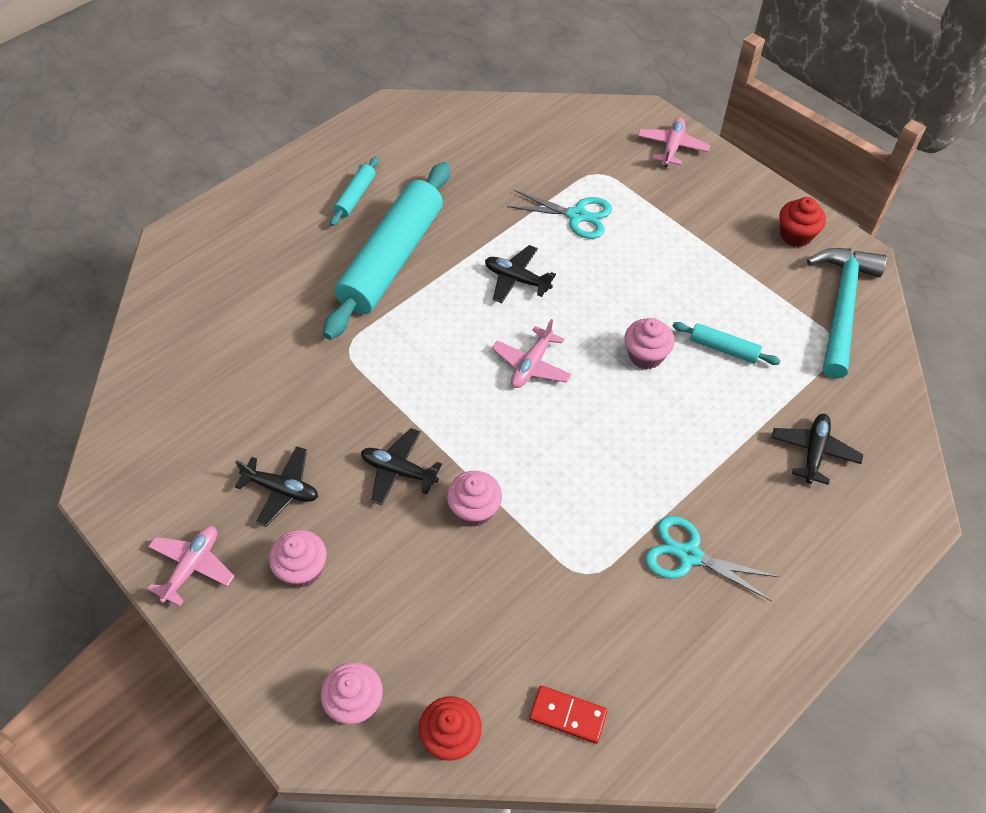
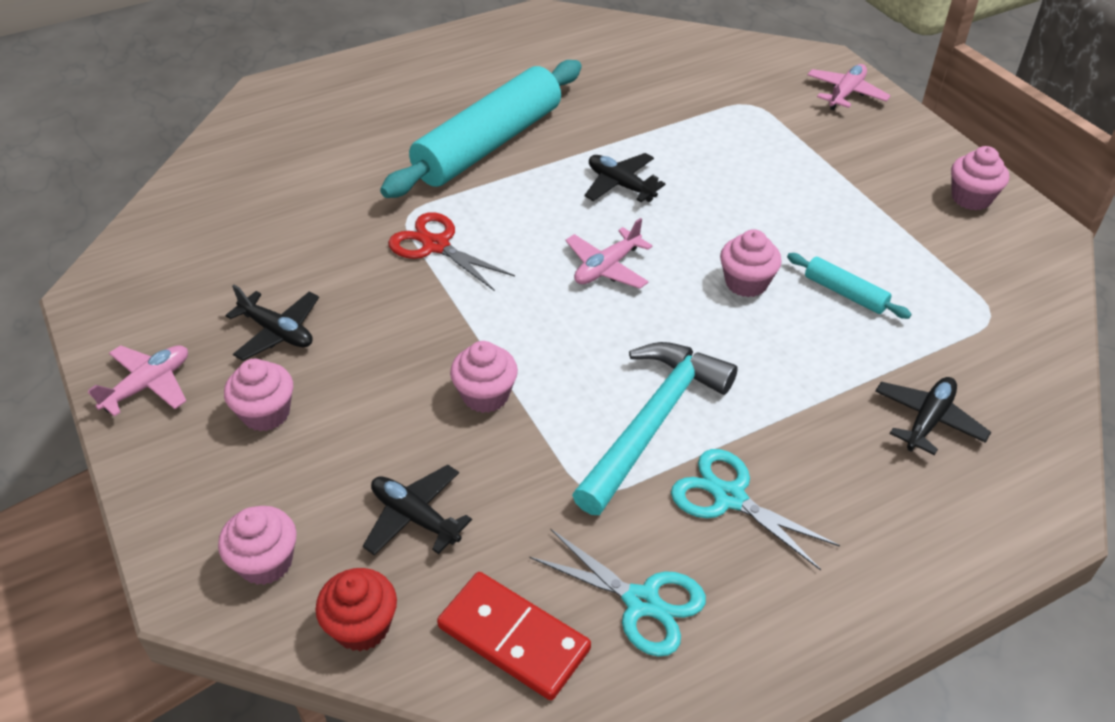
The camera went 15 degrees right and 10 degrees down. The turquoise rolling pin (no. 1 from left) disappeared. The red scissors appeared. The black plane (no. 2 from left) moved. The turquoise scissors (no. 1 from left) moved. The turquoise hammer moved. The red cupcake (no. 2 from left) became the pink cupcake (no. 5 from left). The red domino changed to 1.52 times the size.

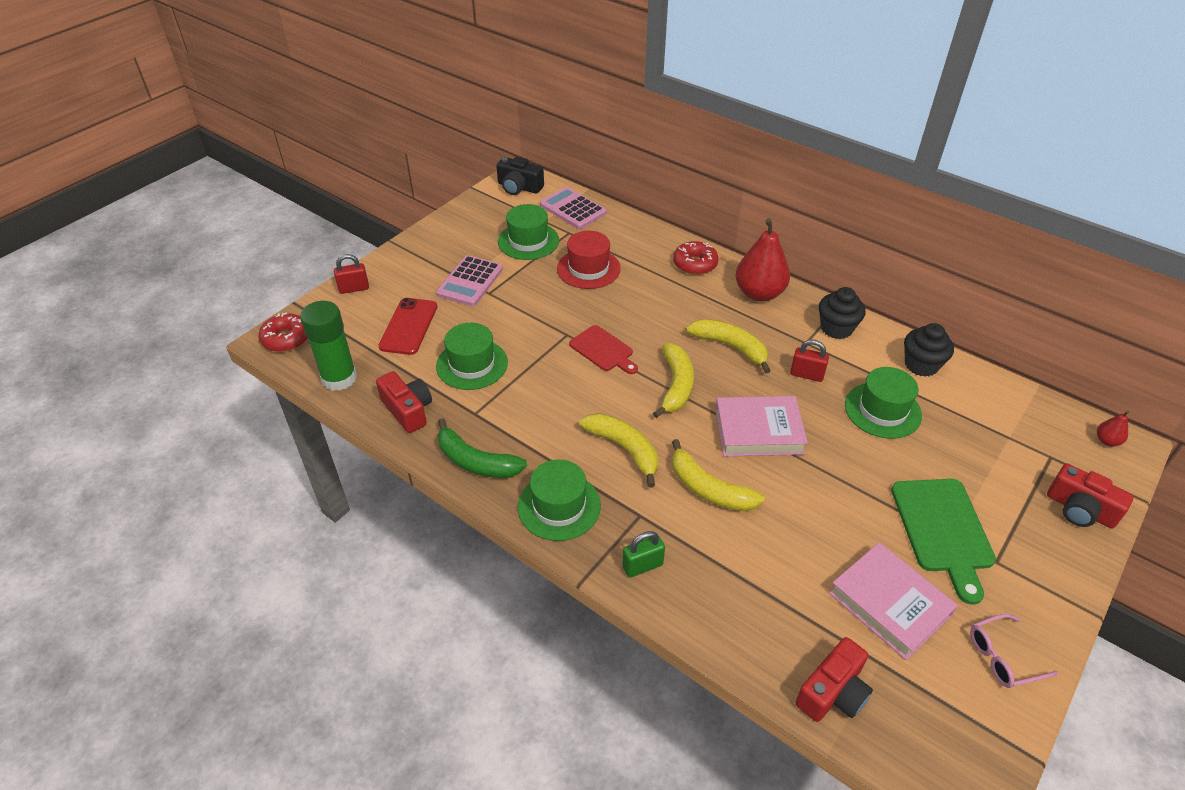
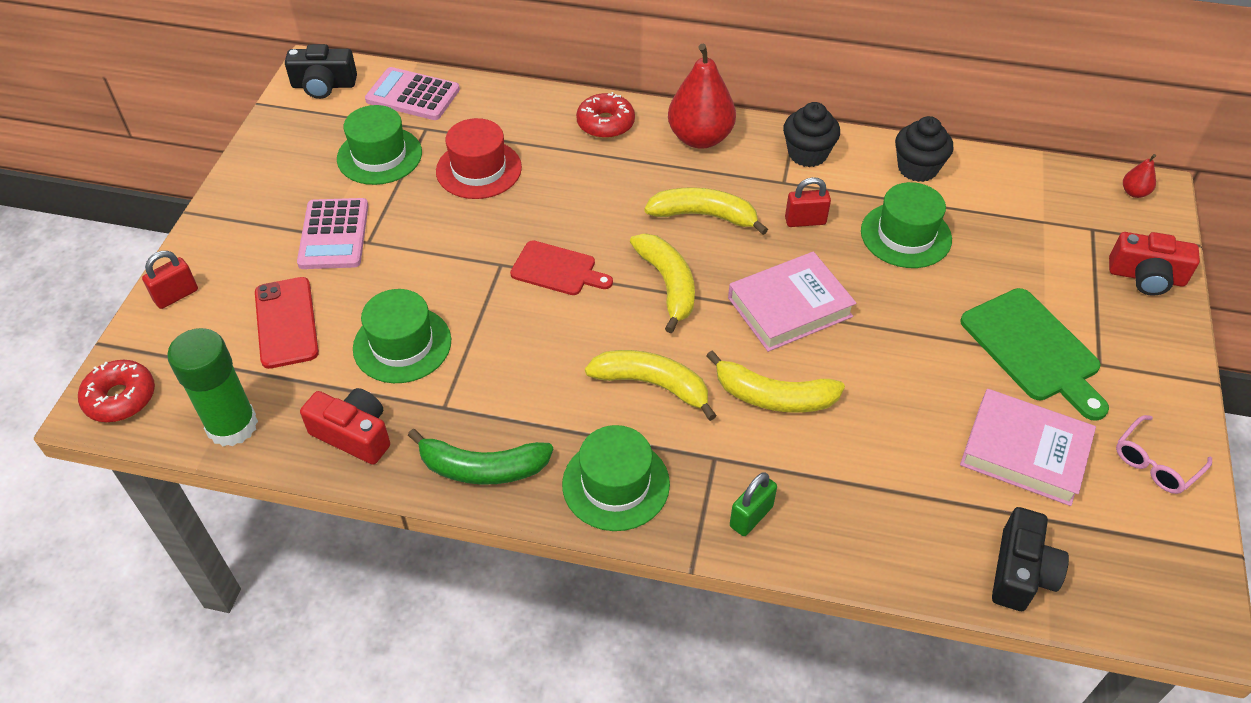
The camera went 25 degrees left and 5 degrees up. The red camera (no. 2 from left) became the black camera (no. 2 from left).

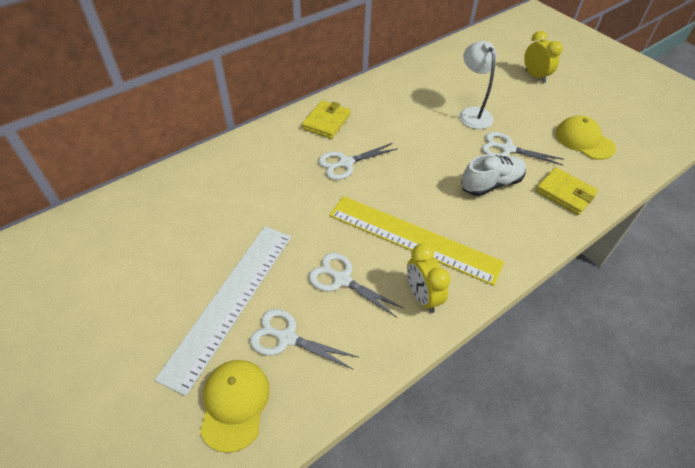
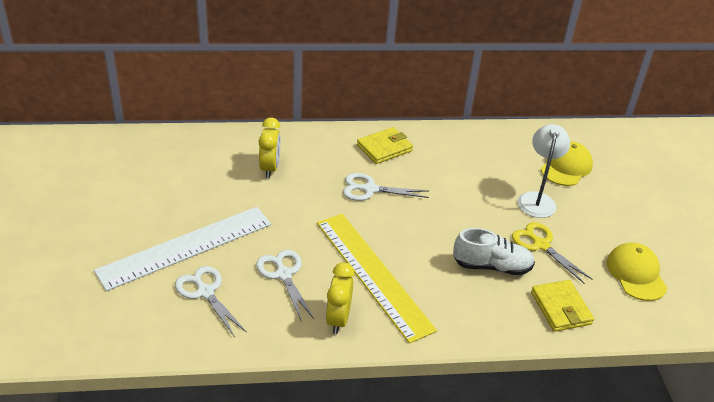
The camera went 30 degrees right and 10 degrees down. The yellow cap (no. 1 from left) moved. The yellow clock (no. 2 from left in the first image) moved. The white scissors (no. 4 from left) became the yellow scissors.

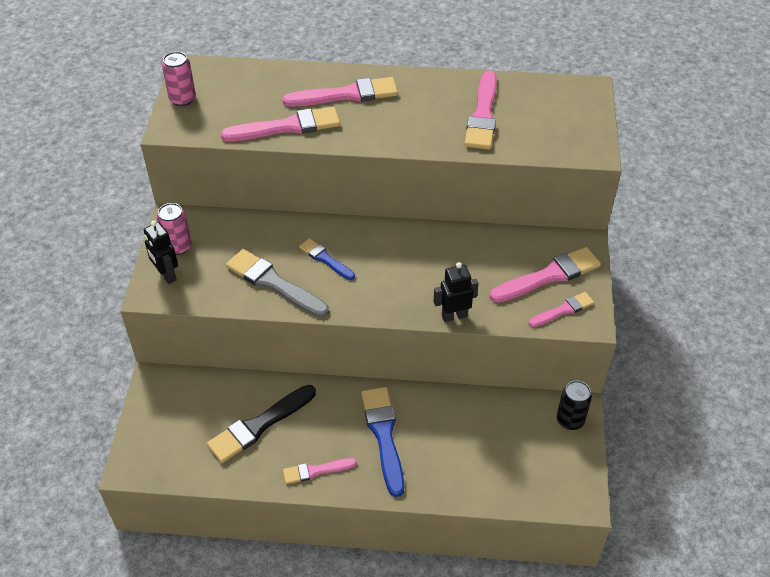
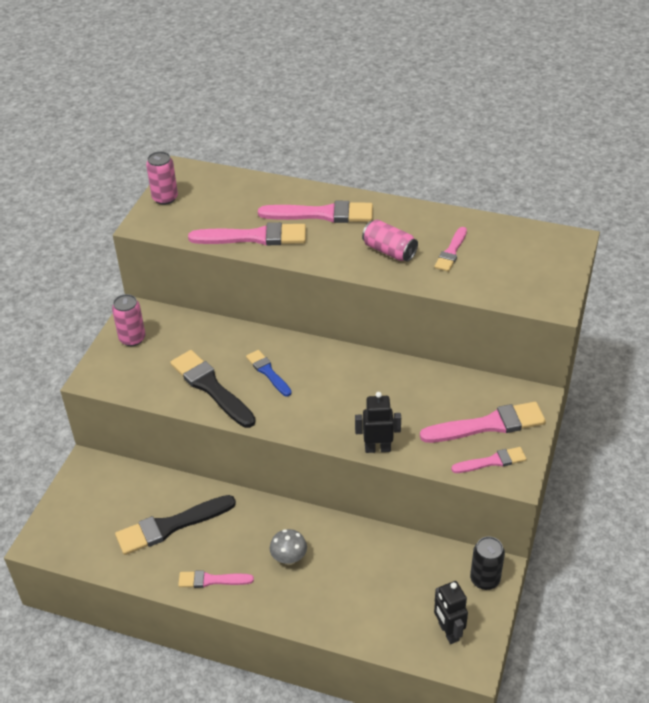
The camera went 15 degrees right and 5 degrees down. The pink can (no. 3 from left) appeared. The black robot (no. 1 from left in the first image) moved. The blue brush (no. 2 from left) was replaced by the grey mushroom. The grey brush became the black brush (no. 2 from left). The pink brush (no. 4 from left) changed to 0.58 times the size.

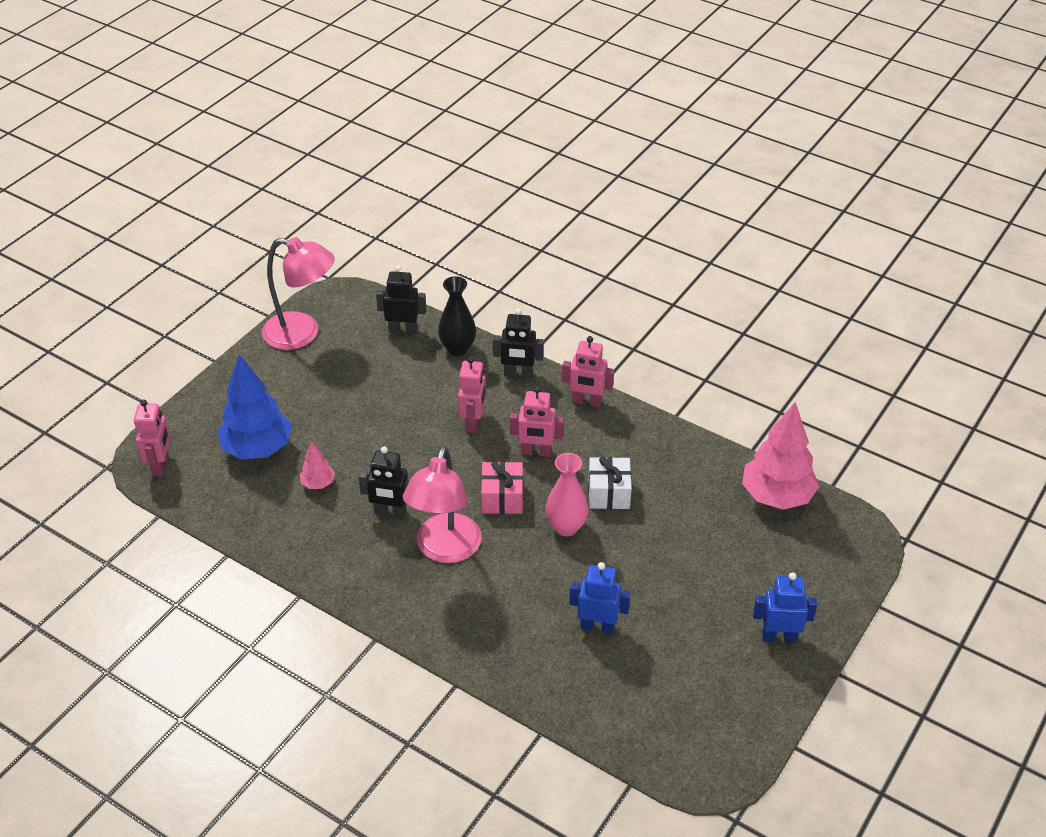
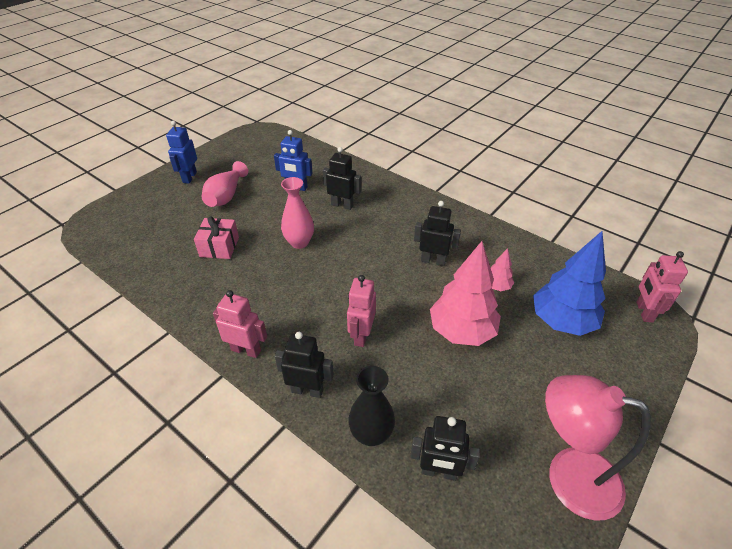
The camera went 175 degrees left and 0 degrees up. The pink lamp (no. 2 from left) disappeared. The pink robot (no. 3 from left) disappeared. The white gift disappeared. The pink vase (no. 1 from left) appeared. The black robot (no. 2 from left) appeared. The pink gift moved. The pink tree (no. 2 from left in the first image) moved. The blue robot (no. 2 from left in the first image) turned 90 degrees clockwise.

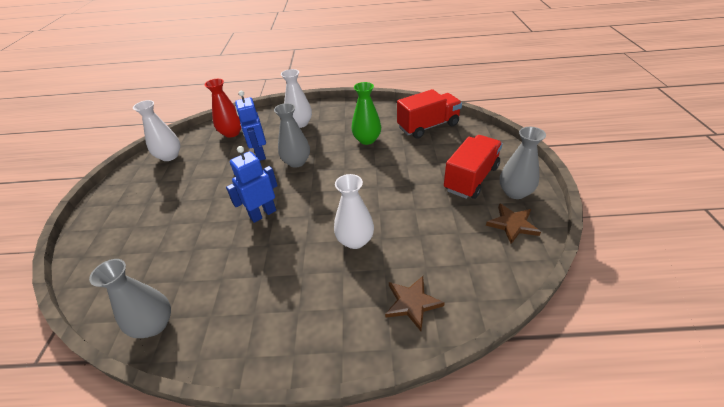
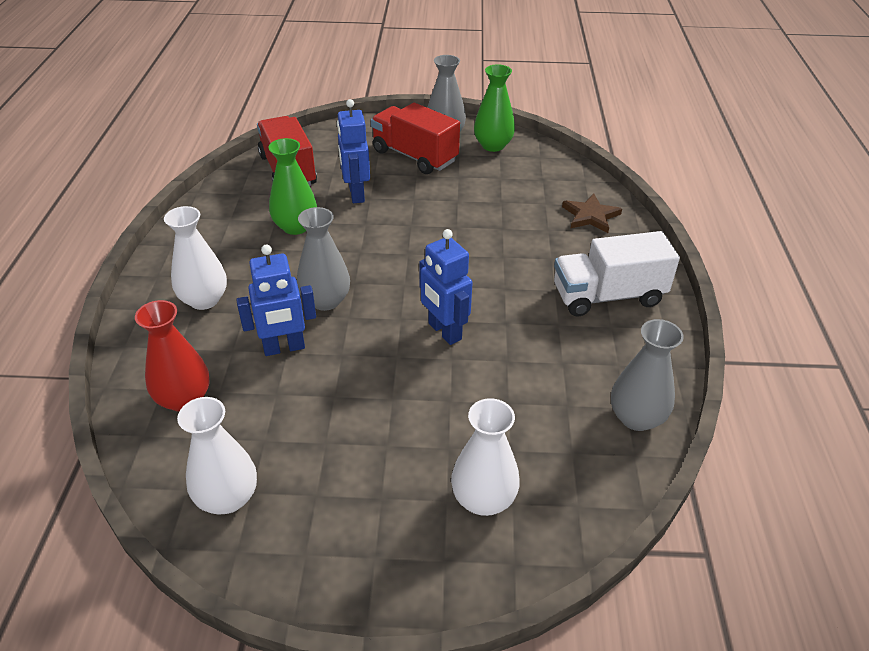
The camera went 90 degrees left and 0 degrees up. The blue robot (no. 2 from left) appeared. The white truck appeared. The white vase (no. 3 from left) moved. The brown star (no. 2 from left) was replaced by the green vase (no. 2 from left).

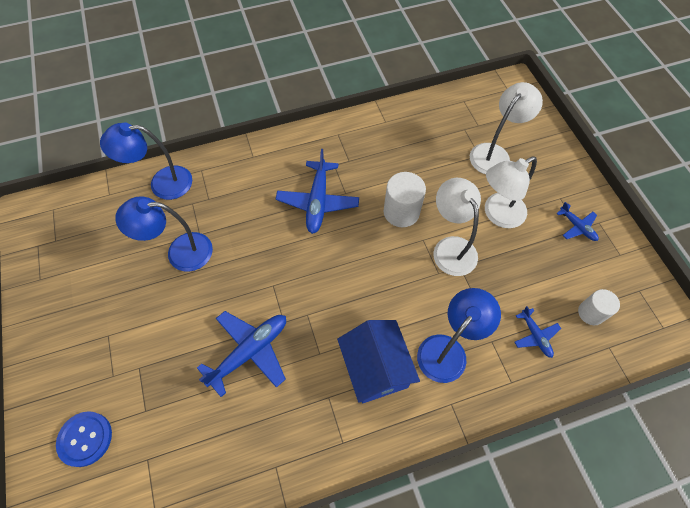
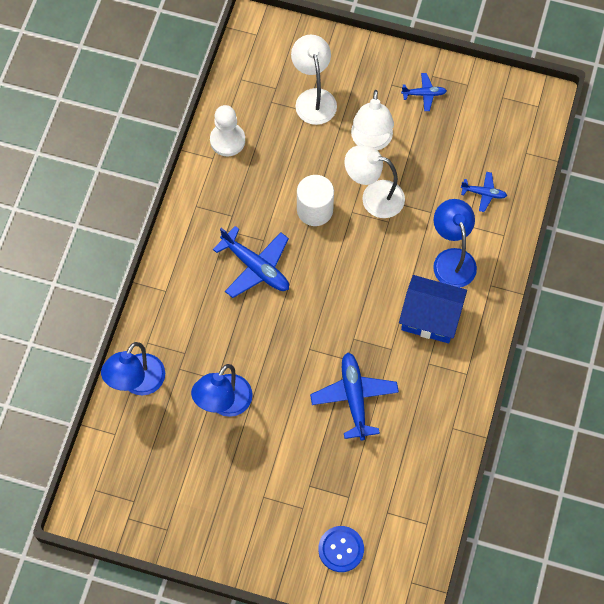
The camera went 55 degrees left and 5 degrees up. The white cylinder (no. 2 from left) disappeared. The white pawn appeared.

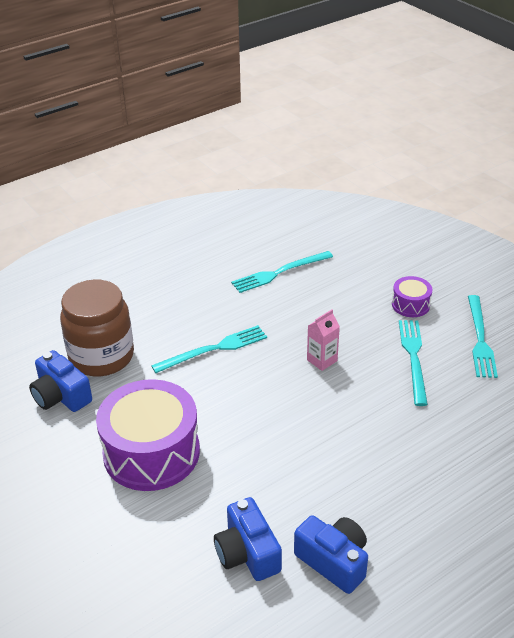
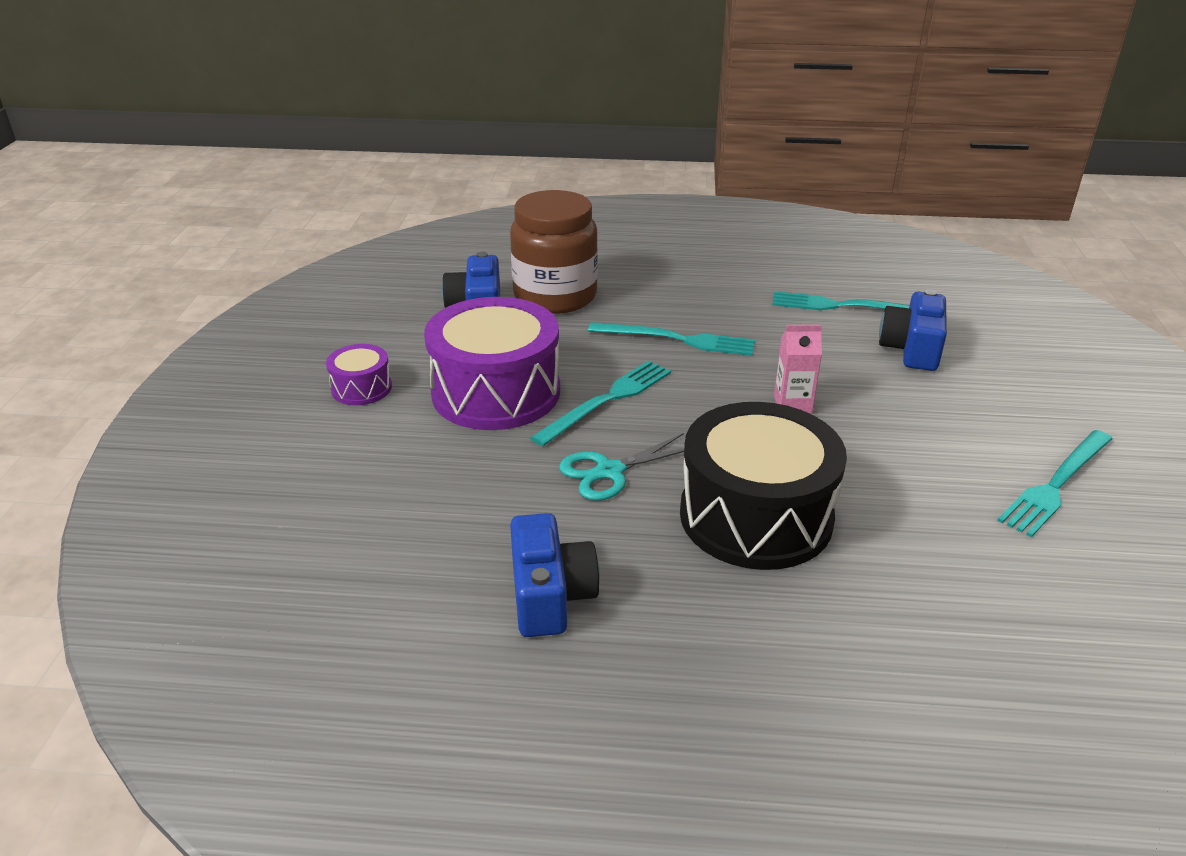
The camera went 40 degrees right and 5 degrees down. The turquoise scissors appeared. The black drum appeared. The blue camera (no. 2 from left in the first image) moved. The purple drum (no. 2 from left in the first image) moved. The turquoise fork (no. 3 from left in the first image) moved.

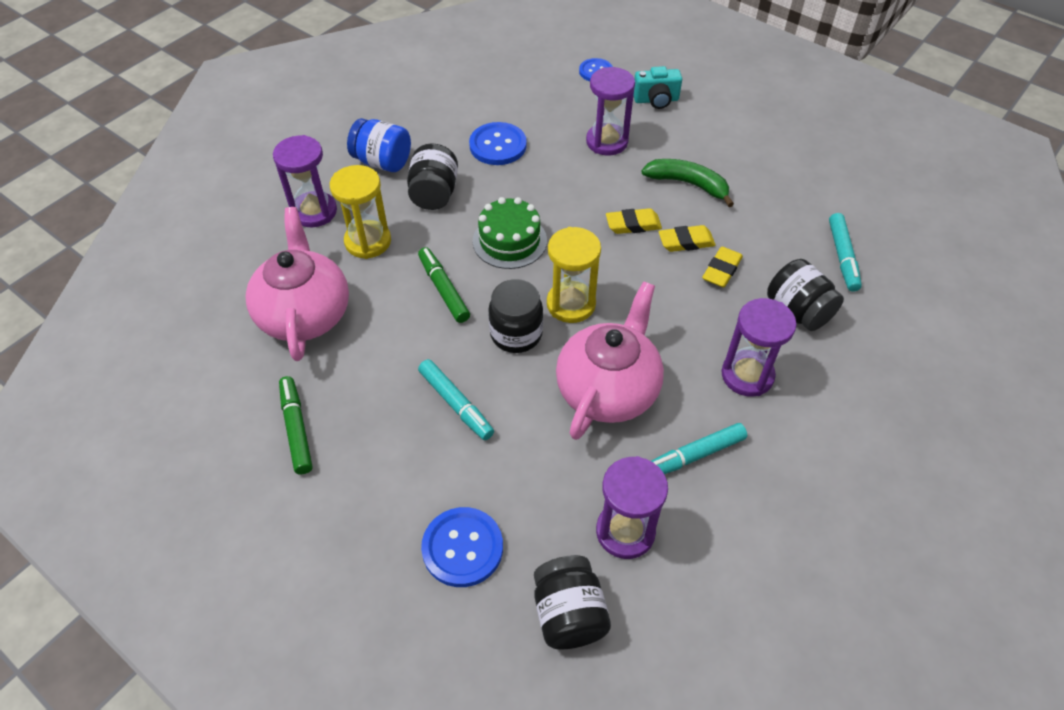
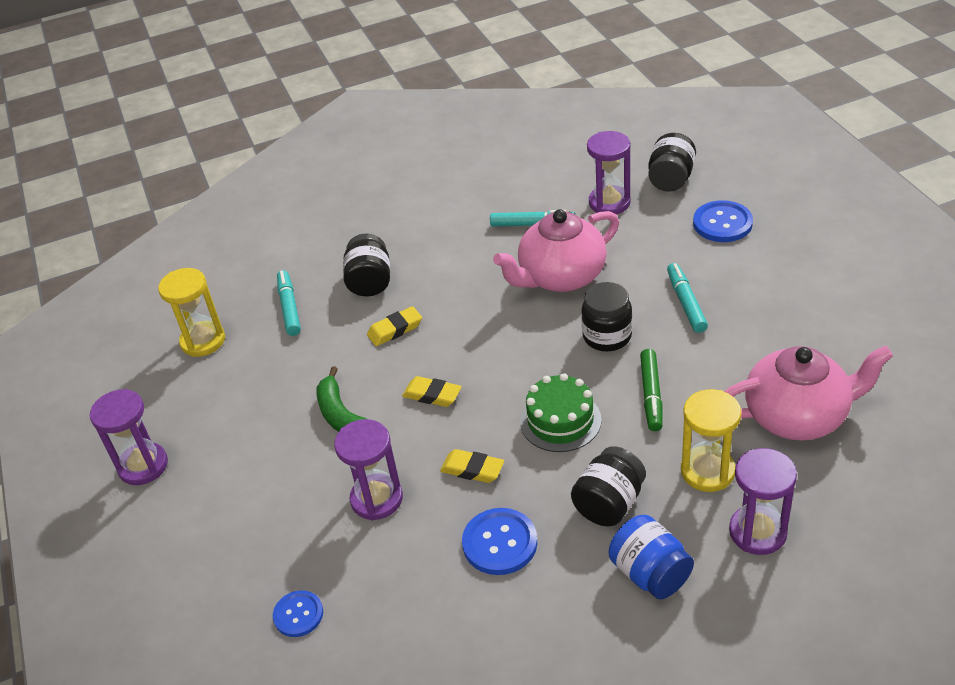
The camera went 145 degrees left and 10 degrees down. The green marker (no. 1 from left) disappeared. The turquoise camera disappeared. The yellow hourglass (no. 2 from left in the first image) moved. The yellow eraser (no. 2 from left in the first image) moved. The purple hourglass (no. 4 from left in the first image) moved. The pink teapot (no. 1 from left in the first image) turned 120 degrees counterclockwise. The turquoise marker (no. 3 from left in the first image) turned 45 degrees counterclockwise.

